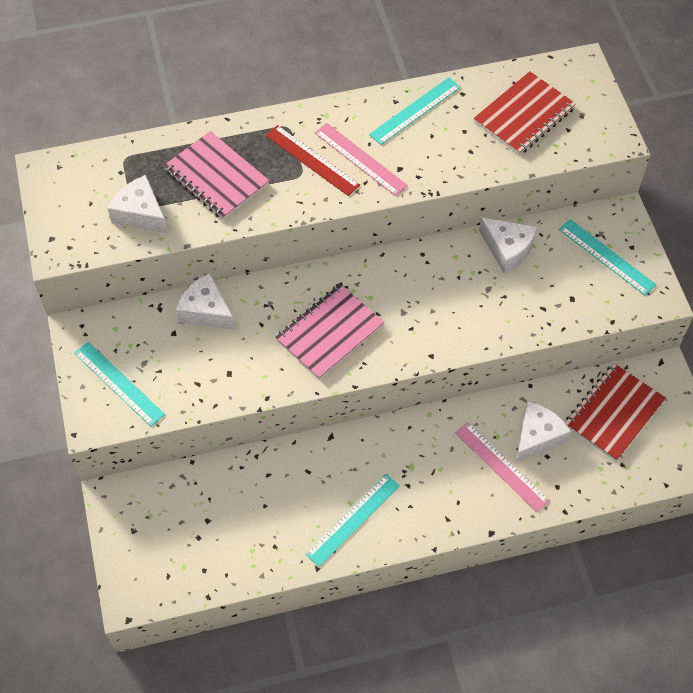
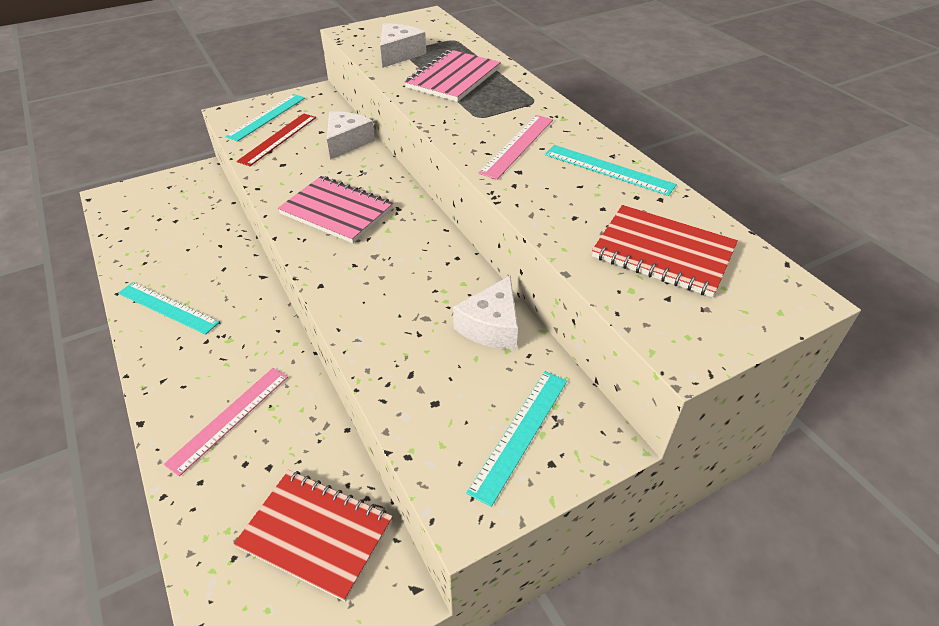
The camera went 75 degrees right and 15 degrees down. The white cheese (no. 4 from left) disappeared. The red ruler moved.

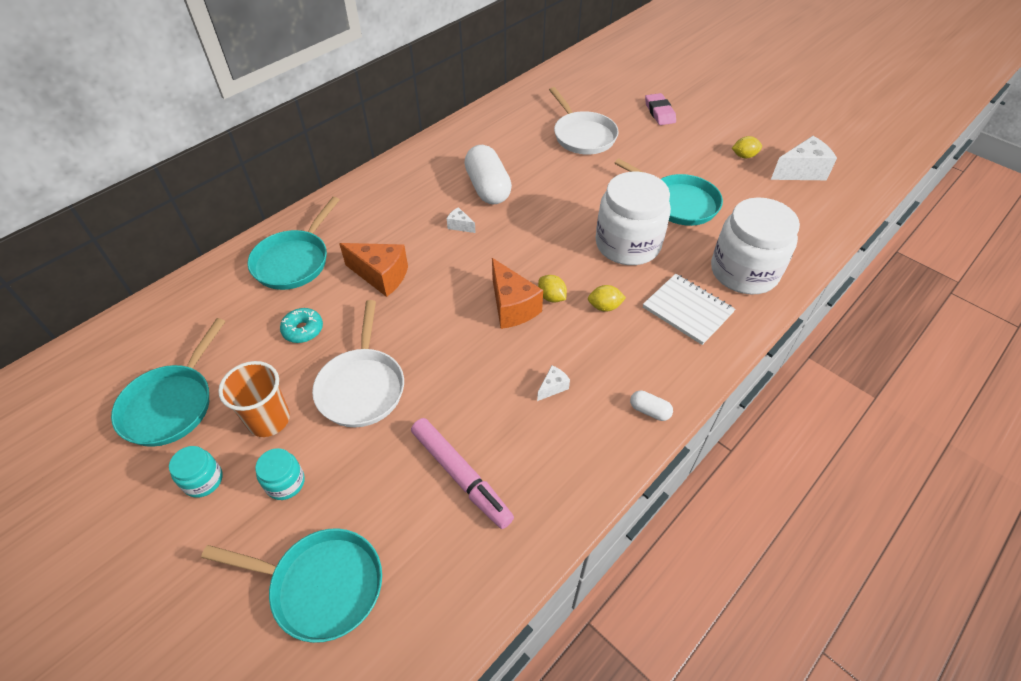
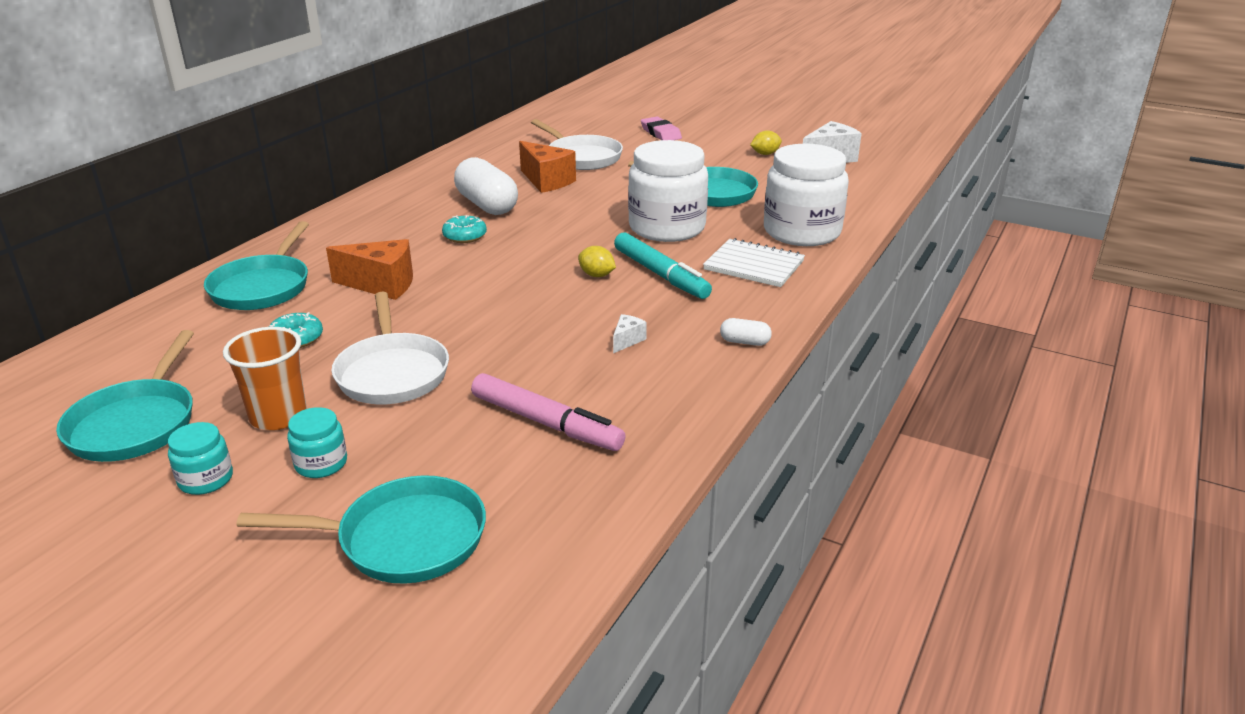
The camera went 15 degrees left and 20 degrees down. The orange cheese (no. 2 from left) moved. The white cheese (no. 1 from left) was replaced by the turquoise donut (no. 2 from left). The yellow lemon (no. 2 from left) was replaced by the turquoise marker.

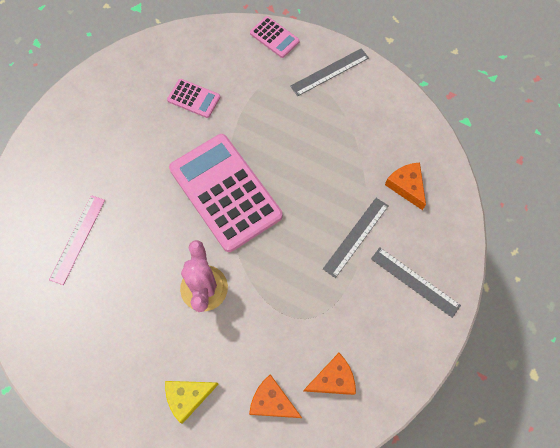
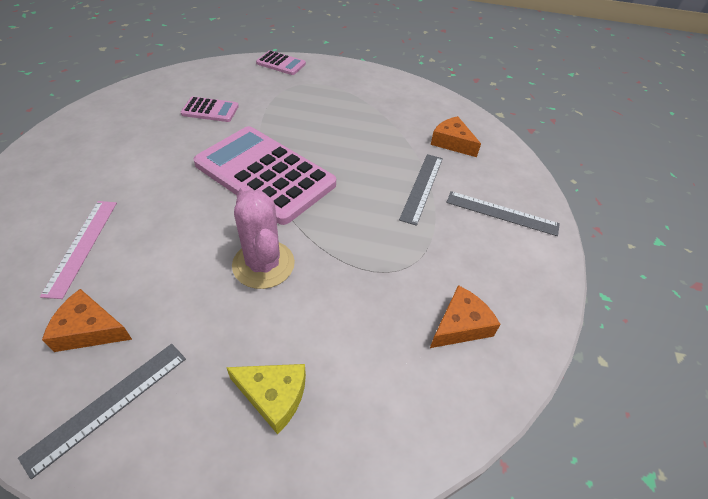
The camera went 20 degrees left and 20 degrees down. The orange cheese (no. 1 from left) moved. The grey ruler (no. 1 from left) moved. The yellow cheese turned 120 degrees counterclockwise.

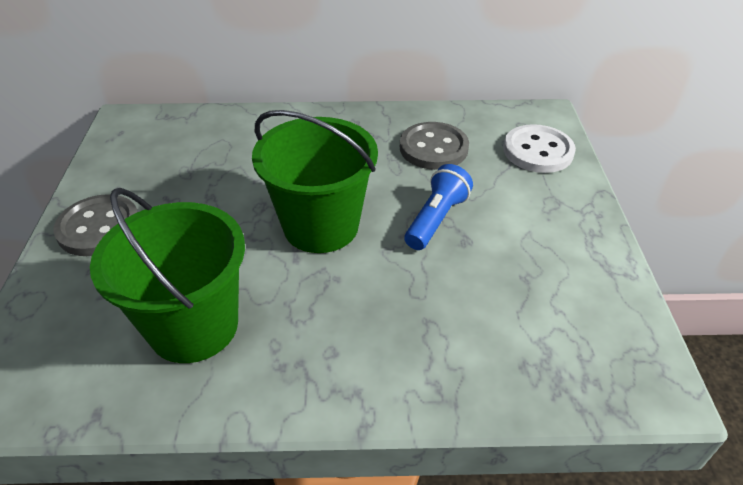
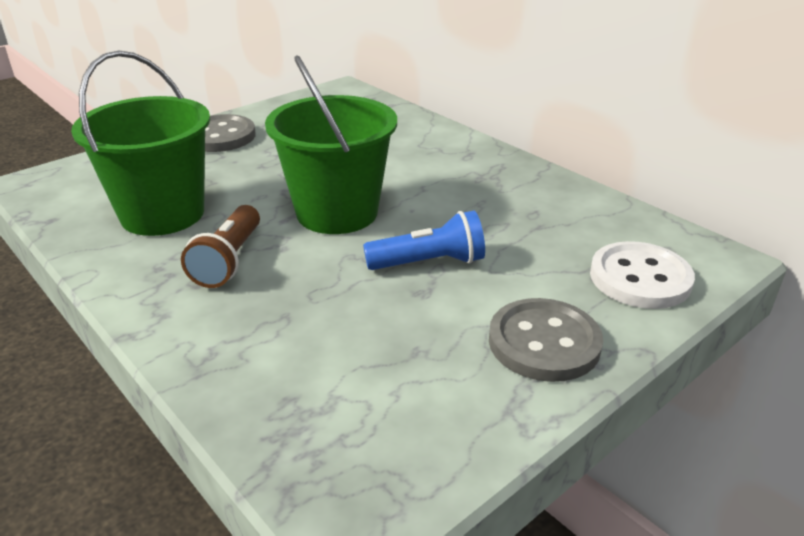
The camera went 50 degrees right and 10 degrees down. The brown flashlight appeared. The grey button (no. 2 from left) moved.

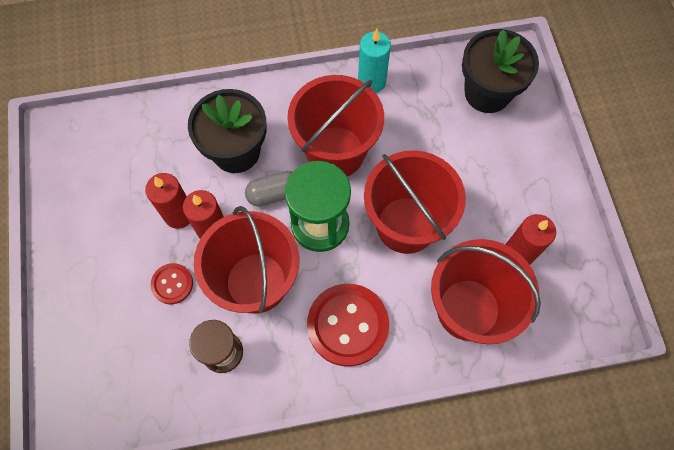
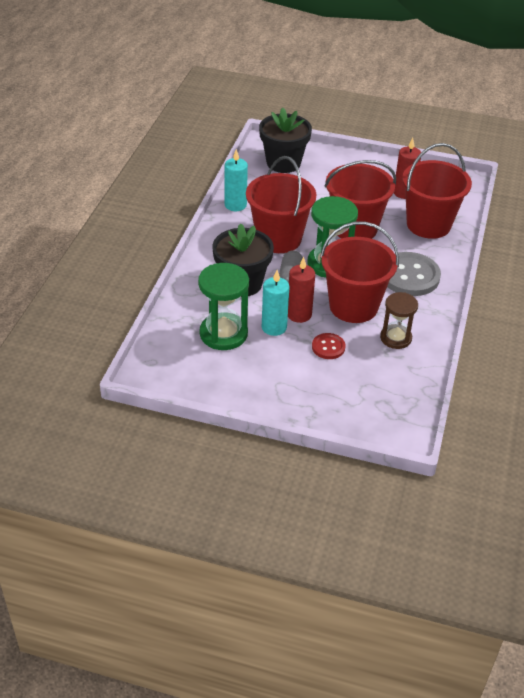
The camera went 65 degrees left and 25 degrees down. The green hourglass (no. 1 from left) appeared. The red candle (no. 1 from left) became the turquoise candle (no. 2 from left). The red button (no. 2 from left) became the grey button.

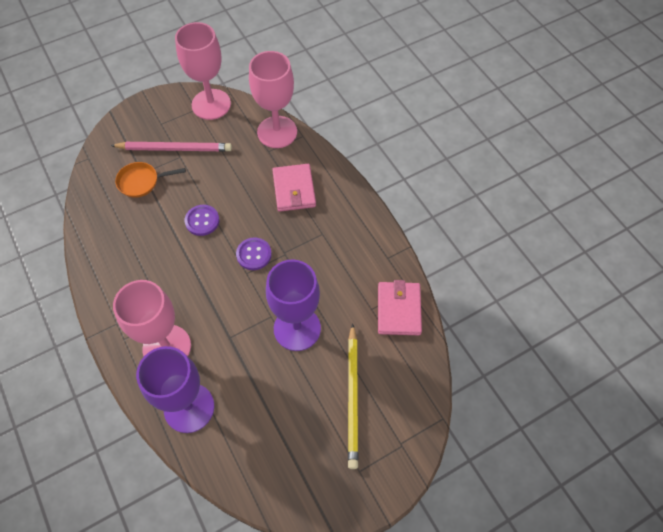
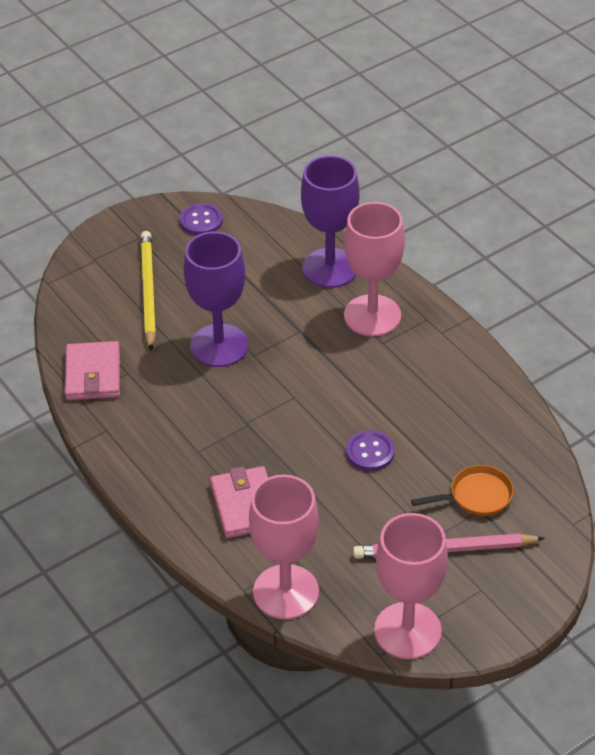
The camera went 175 degrees right and 15 degrees down. The purple button (no. 2 from left in the first image) moved.

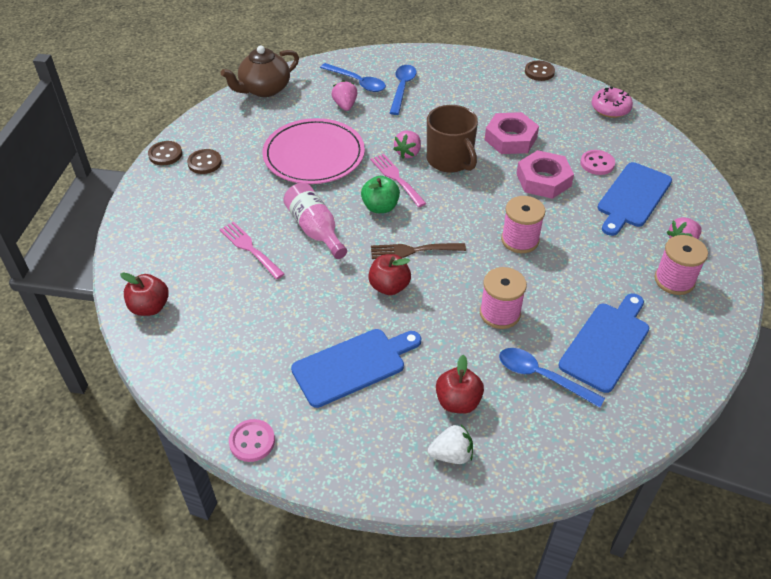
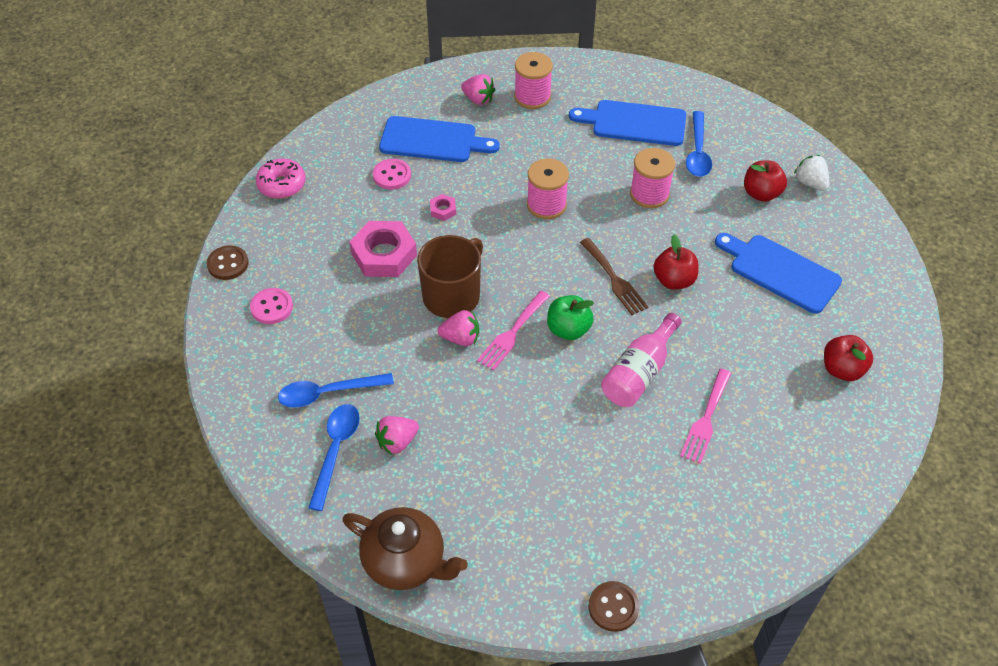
The camera went 115 degrees left and 5 degrees up. The brown button (no. 2 from left) disappeared. The pink plate disappeared. The red apple (no. 1 from left in the first image) moved. The pink button (no. 1 from left) moved. The pink nut (no. 2 from left) changed to 0.45 times the size.

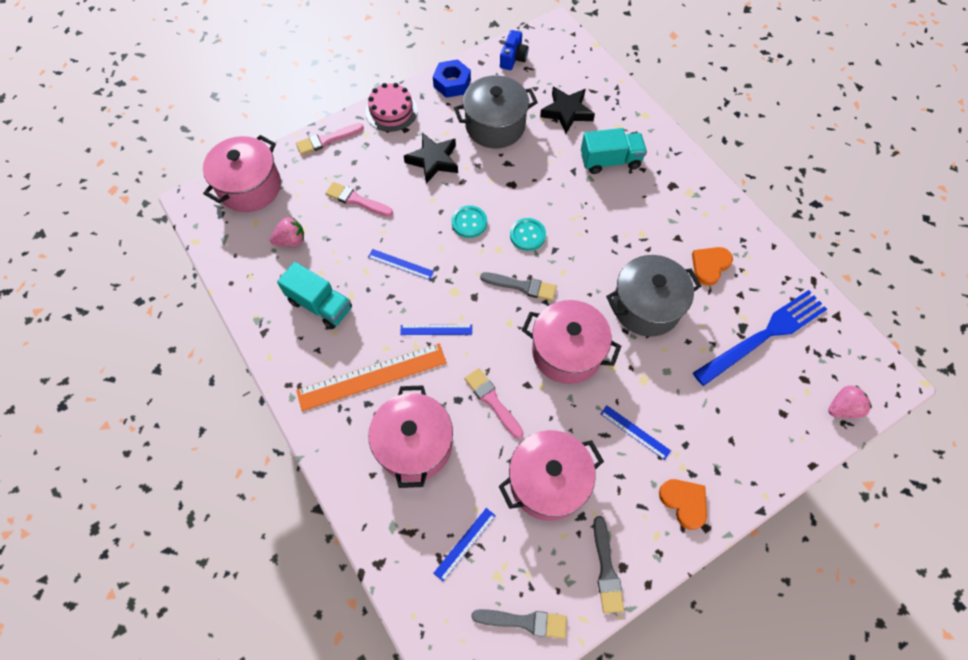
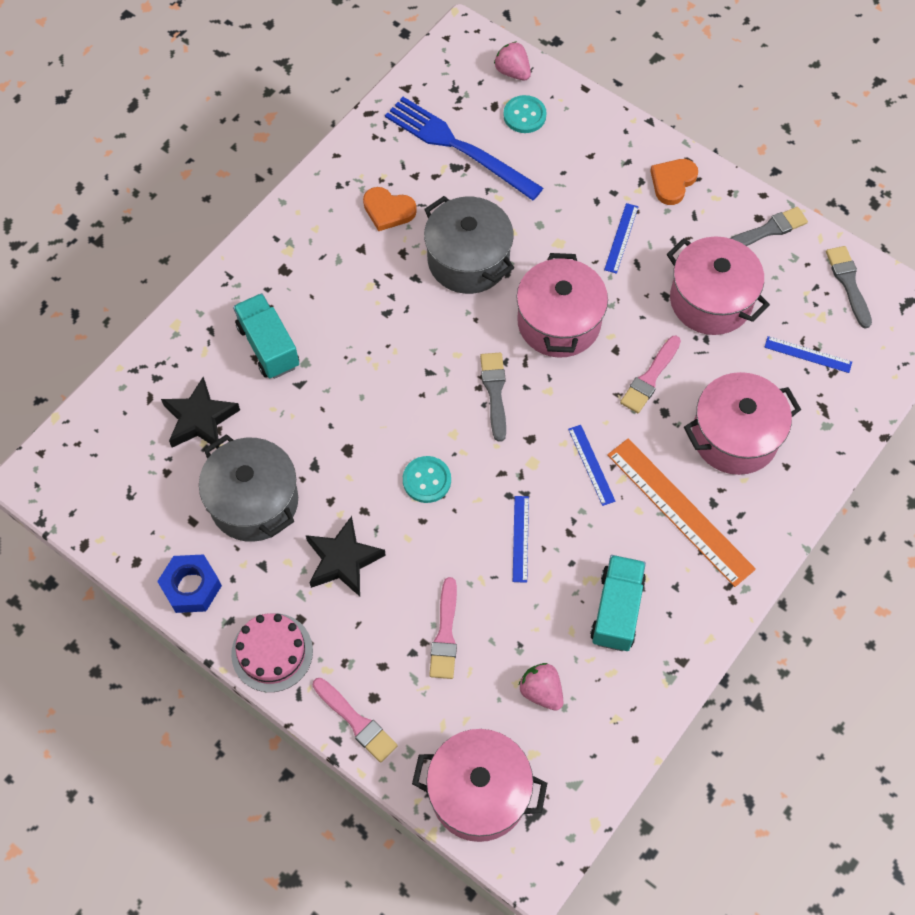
The camera went 110 degrees left and 0 degrees up. The blue camera disappeared. The turquoise button (no. 2 from left) moved.

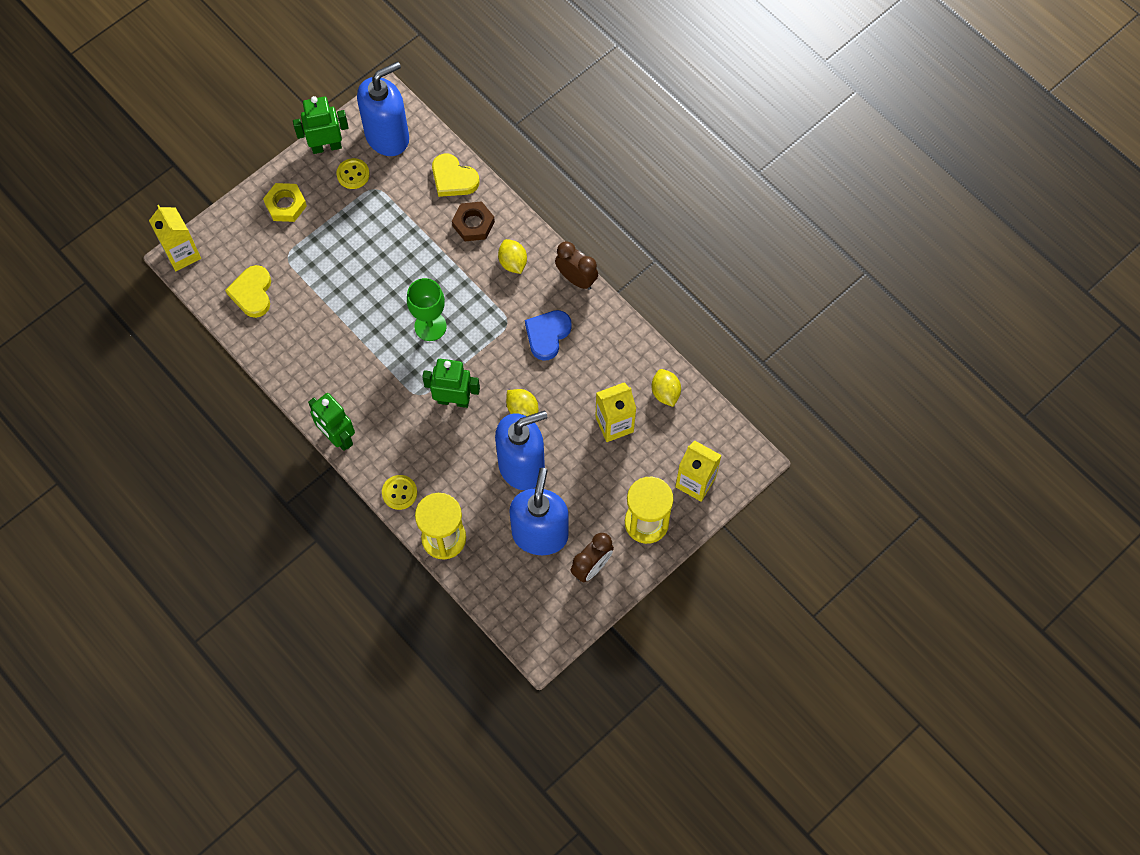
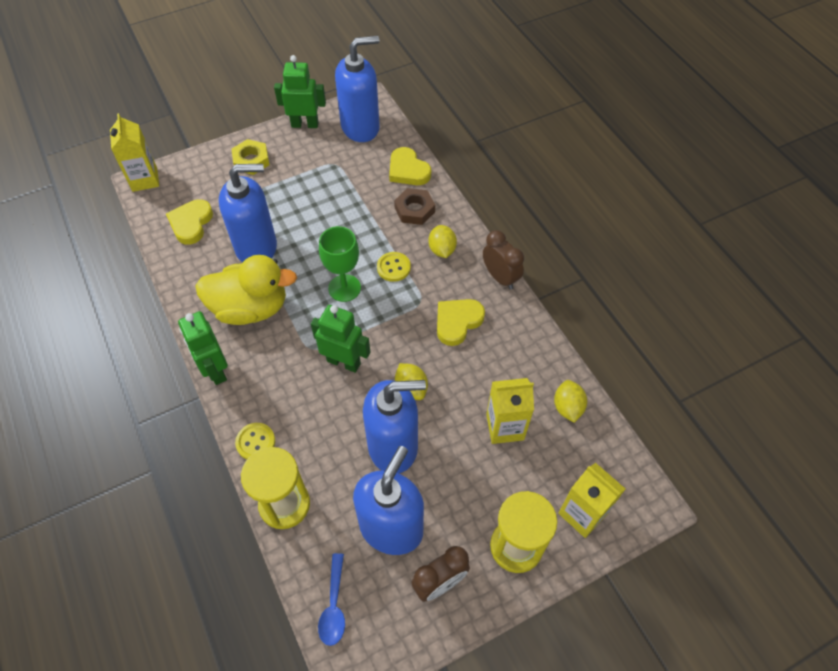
The camera went 15 degrees right and 10 degrees down. The yellow duck appeared. The blue soap dispenser (no. 1 from left) appeared. The blue spoon appeared. The yellow button (no. 1 from left in the first image) moved. The blue heart became the yellow heart (no. 3 from left).

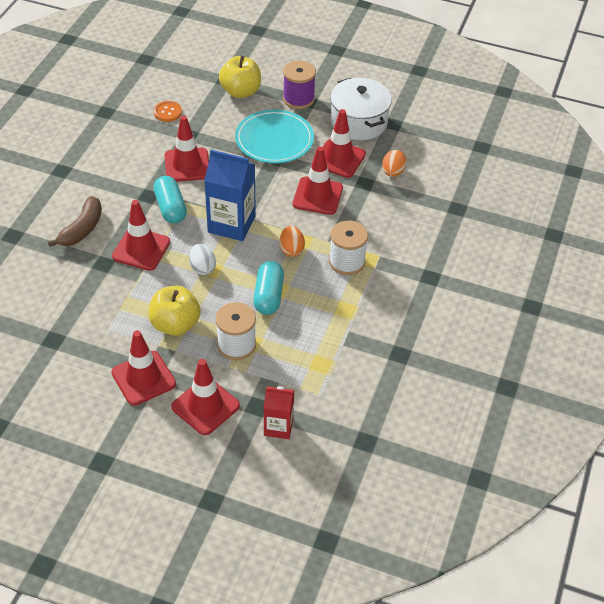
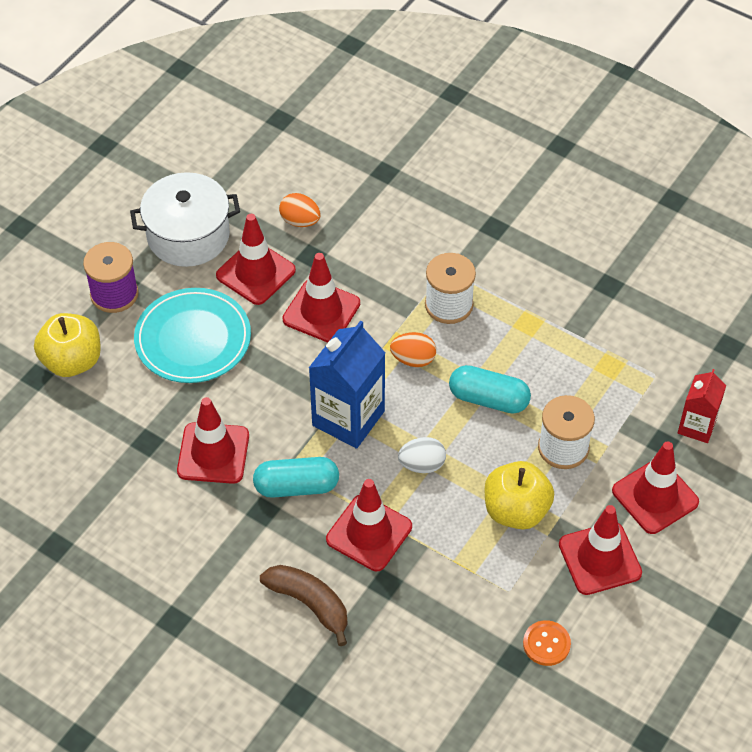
The camera went 75 degrees left and 5 degrees up. The orange button moved.

